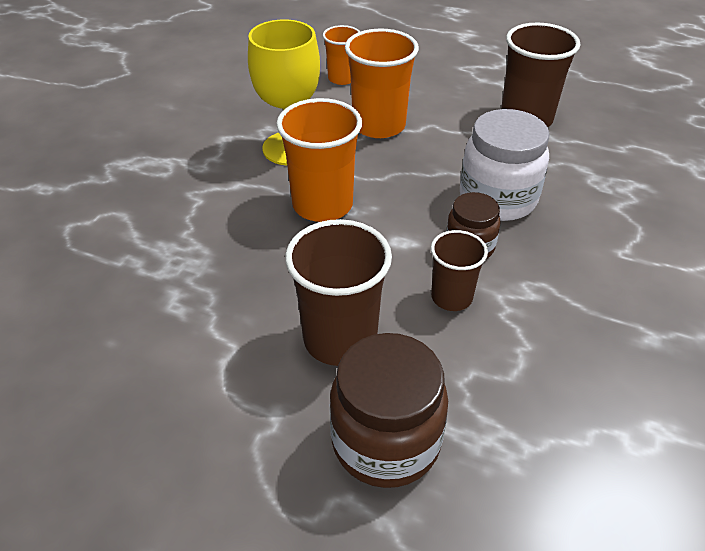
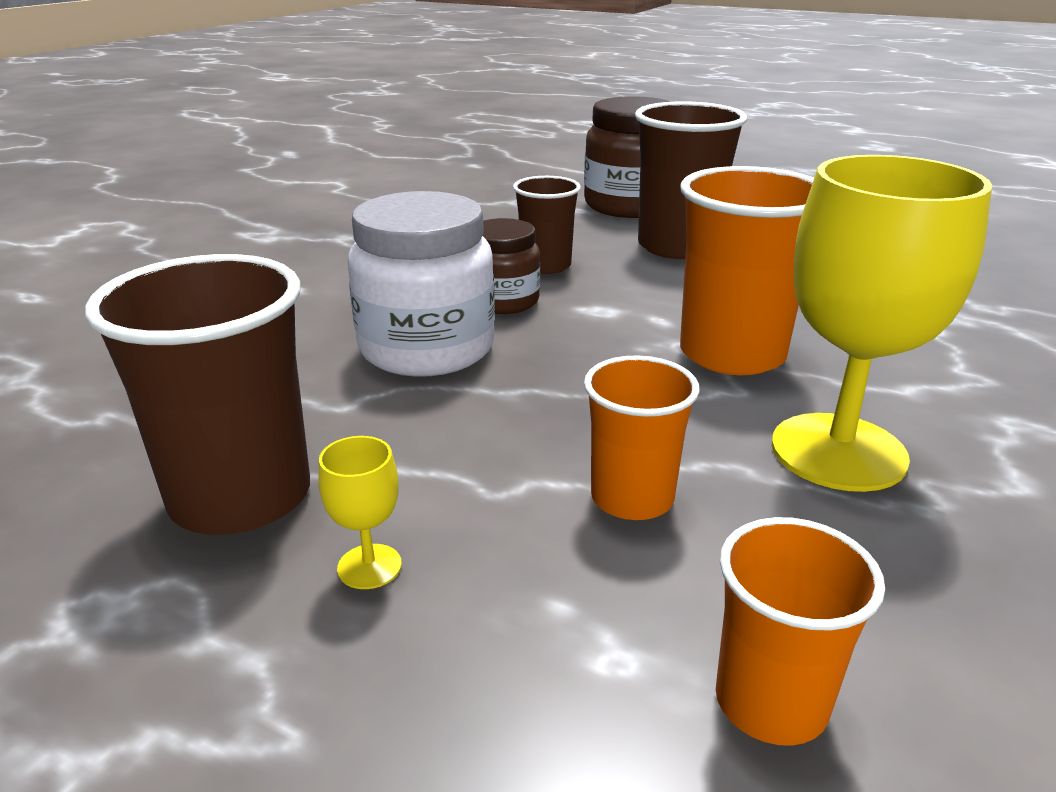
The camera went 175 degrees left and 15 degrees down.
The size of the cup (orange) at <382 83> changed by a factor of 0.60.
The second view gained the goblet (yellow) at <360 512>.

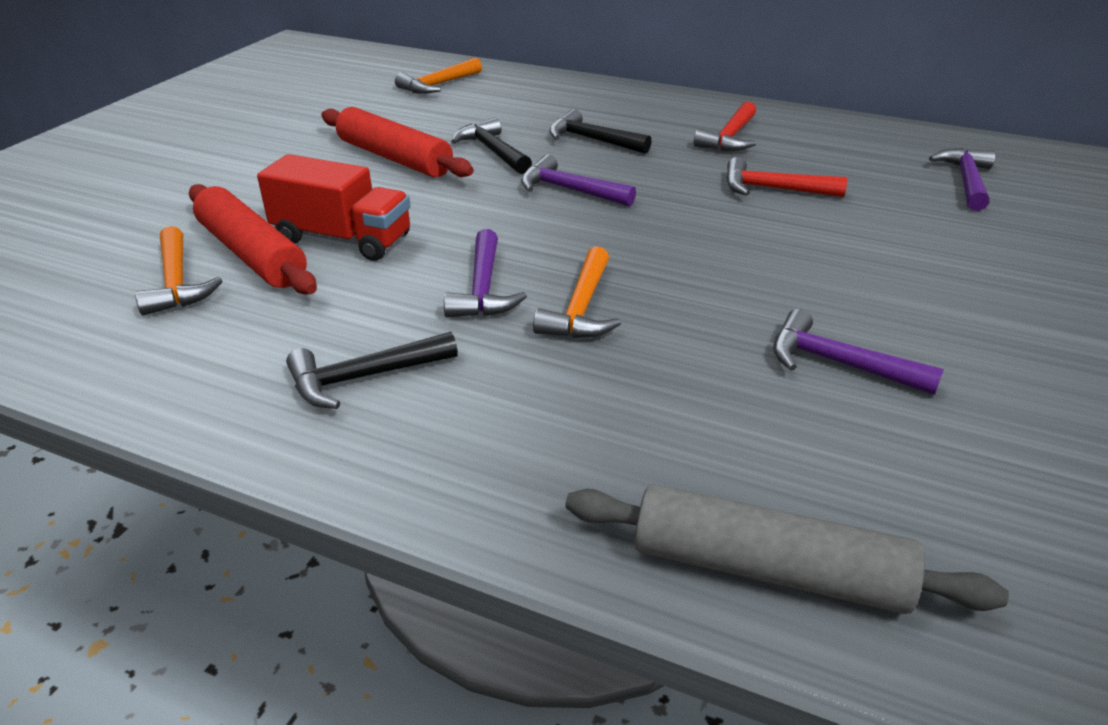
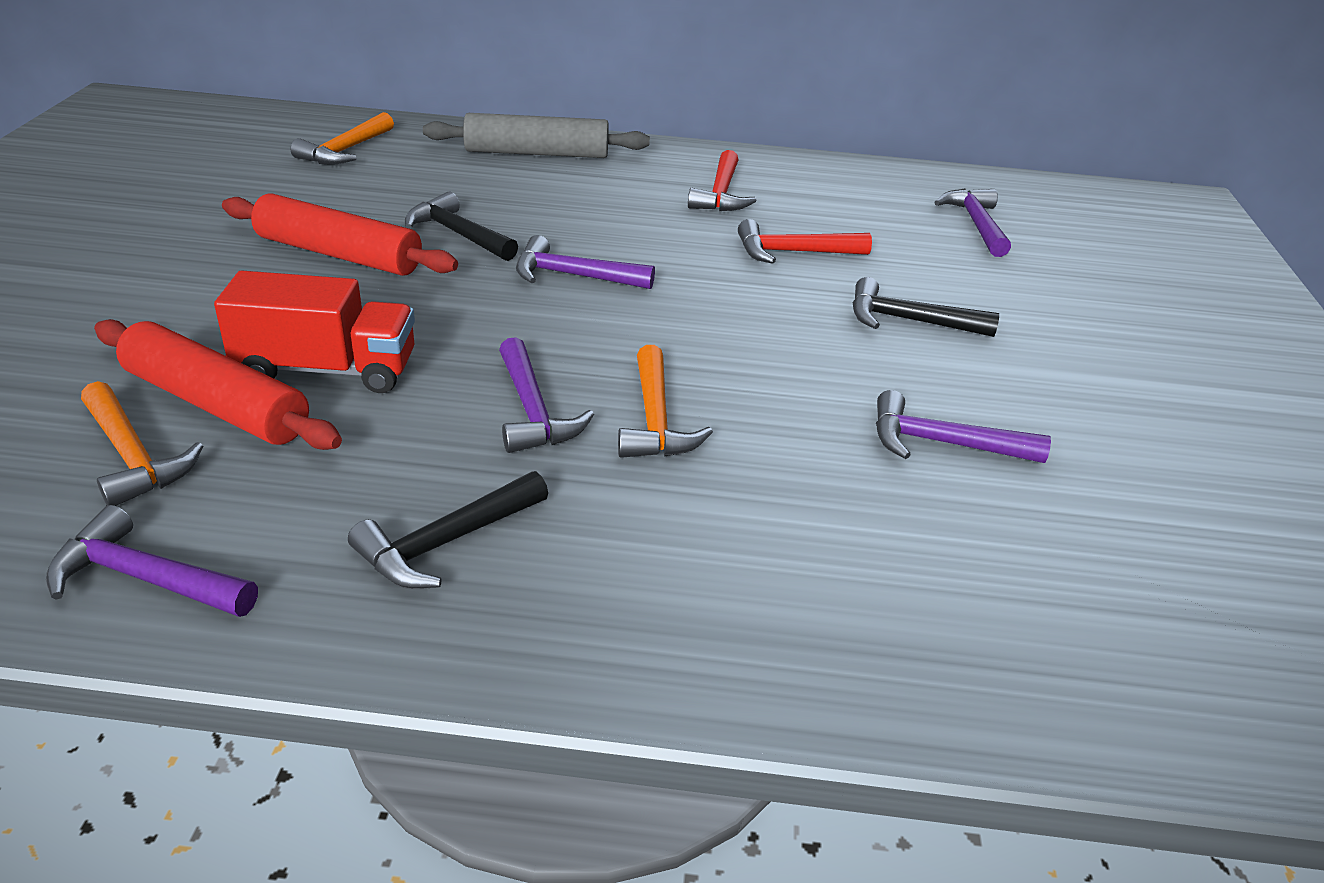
The camera went 20 degrees left and 0 degrees up.
The hammer (black) ended up elsewhere, having gone from <600 131> to <926 307>.
The rolling pin (grey) ended up elsewhere, having gone from <787 549> to <536 135>.
The second view gained the hammer (purple) at <152 561>.

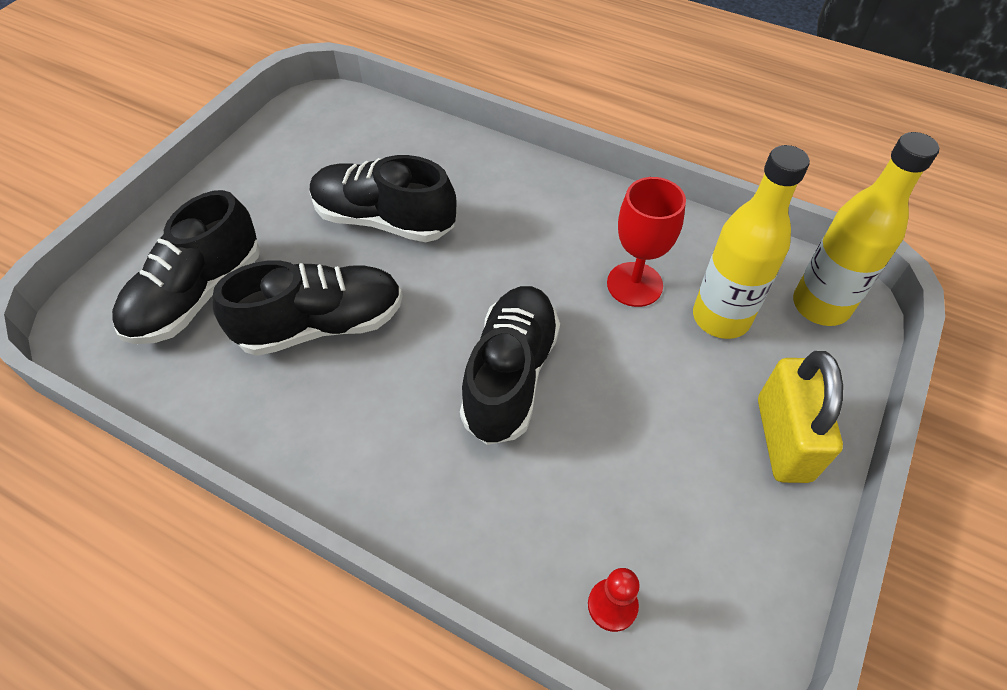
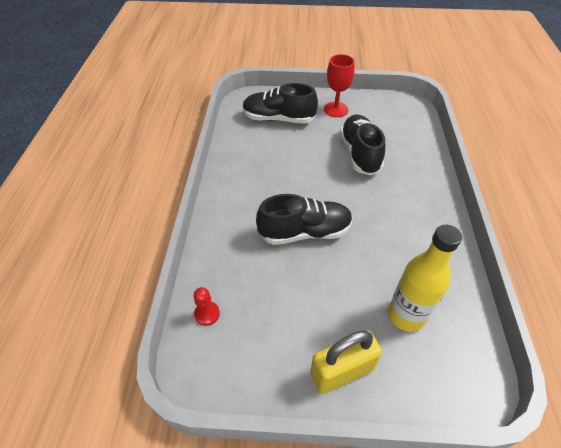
The camera went 65 degrees right and 5 degrees down.
The second view lost the shoe (black) at <308 308>.
The goblet (red) ended up elsewhere, having gone from <646 242> to <339 85>.
The second view lost the bottle (yellow) at <866 229>.

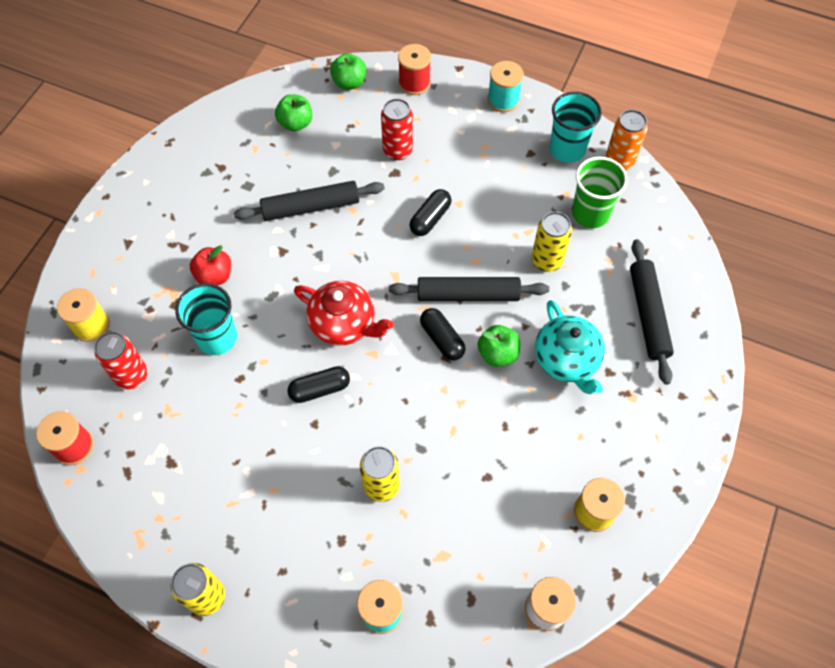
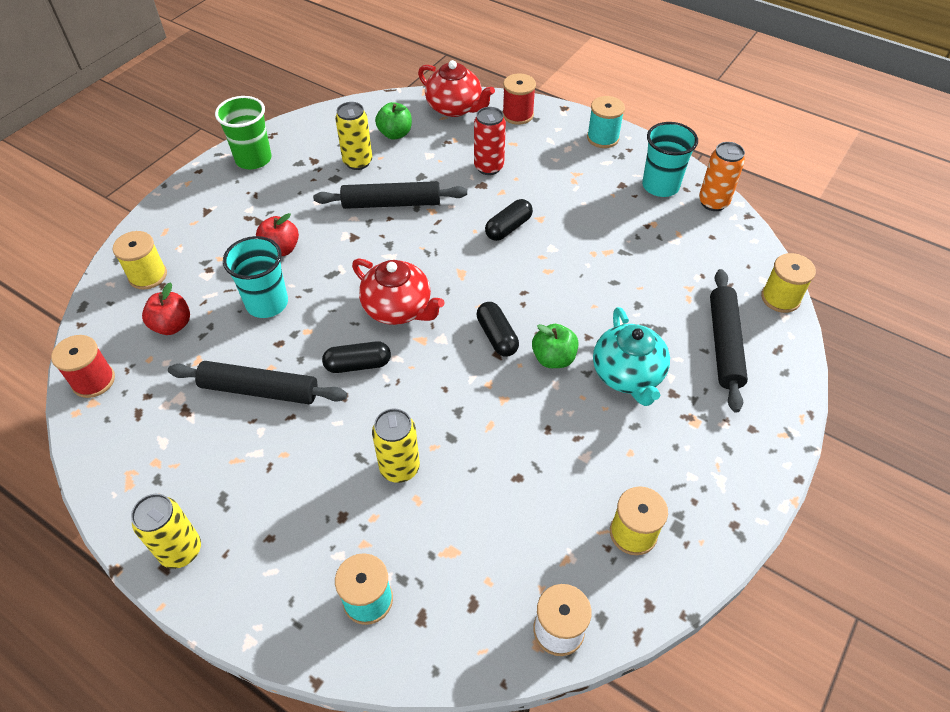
The camera went 10 degrees right and 10 degrees down.
Where the can (red) stood at <121 360>, the apple (red) came to stand at <166 308>.
Where the apple (green) stood at <348 71>, the teapot (red) came to stand at <456 88>.
The rolling pin (black) ended up elsewhere, having gone from <469 289> to <257 382>.
The can (yellow) ended up elsewhere, having gone from <552 242> to <353 136>.
The cup (green) ended up elsewhere, having gone from <600 192> to <243 132>.
The second view gained the spool (yellow) at <788 283>.

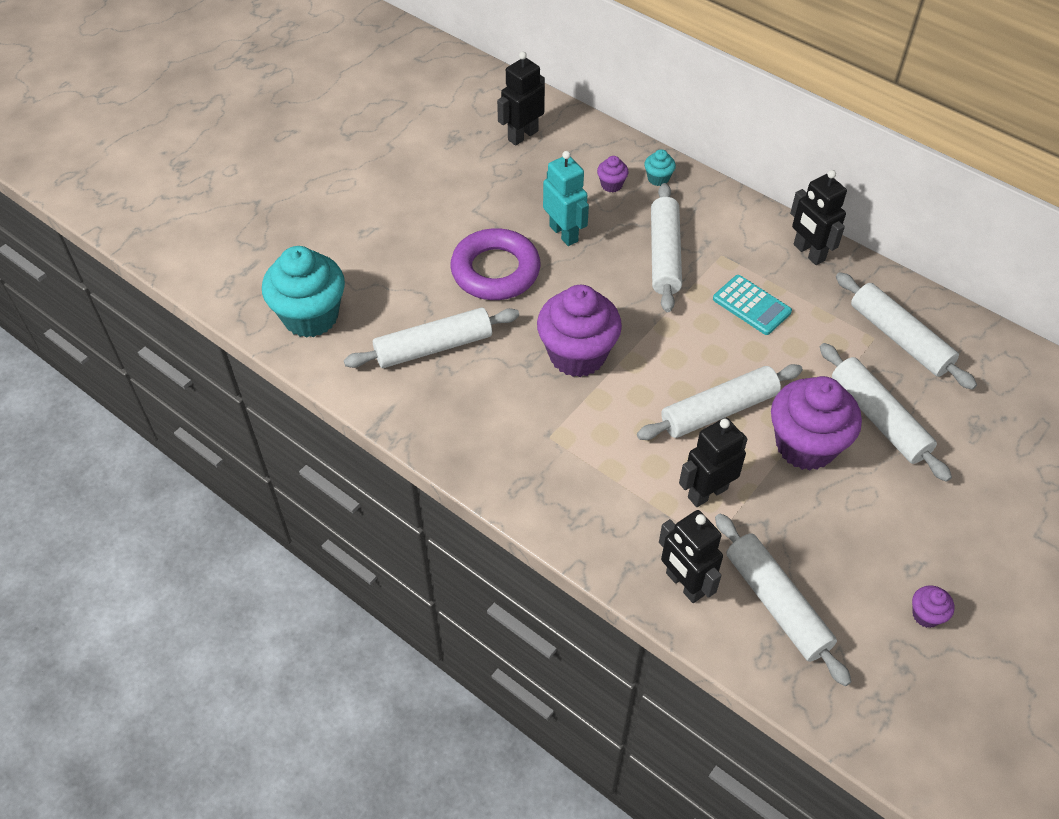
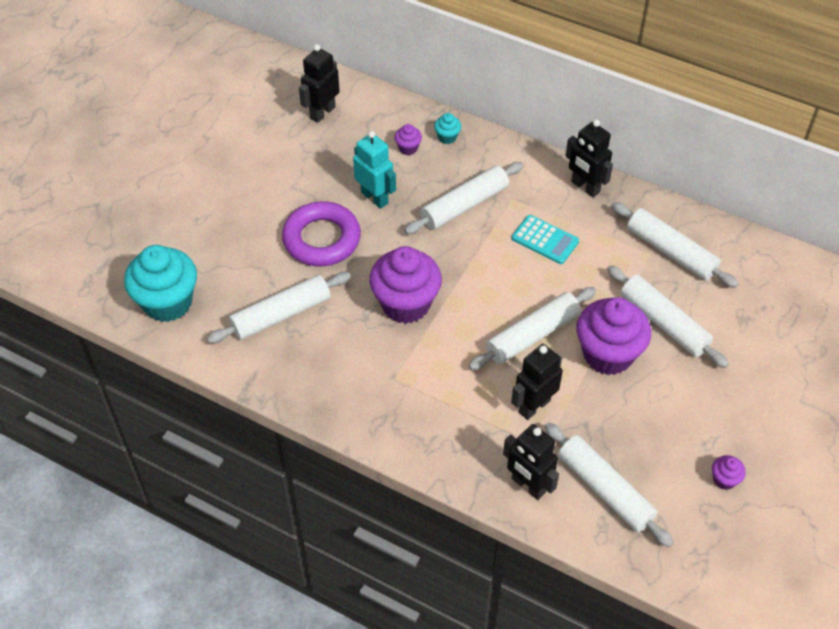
The camera went 10 degrees left and 0 degrees up.
The rolling pin (white) at <666 247> ended up facing another way, 60 degrees clockwise from before.

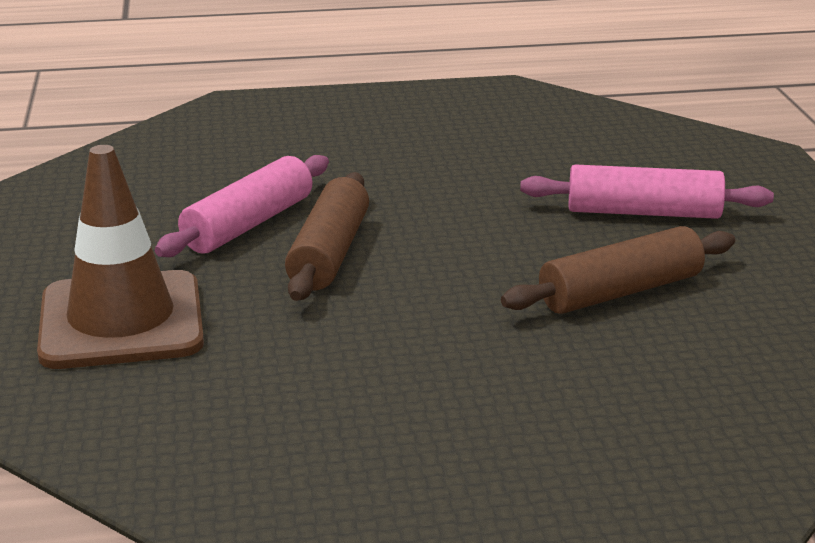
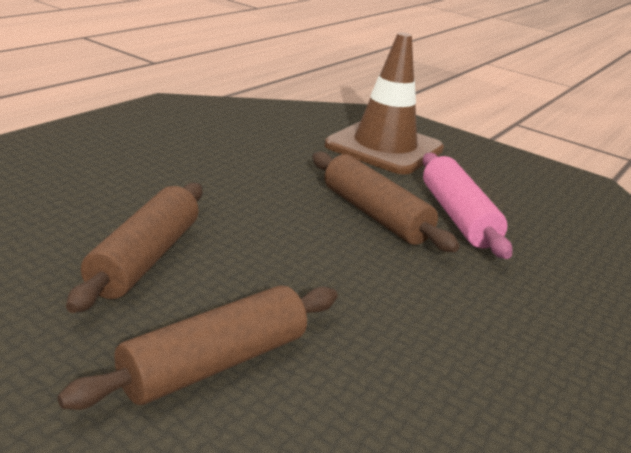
The camera went 130 degrees right and 0 degrees up.
What was the rolling pin (pink) at <647 191> turned into the rolling pin (brown) at <198 347>.

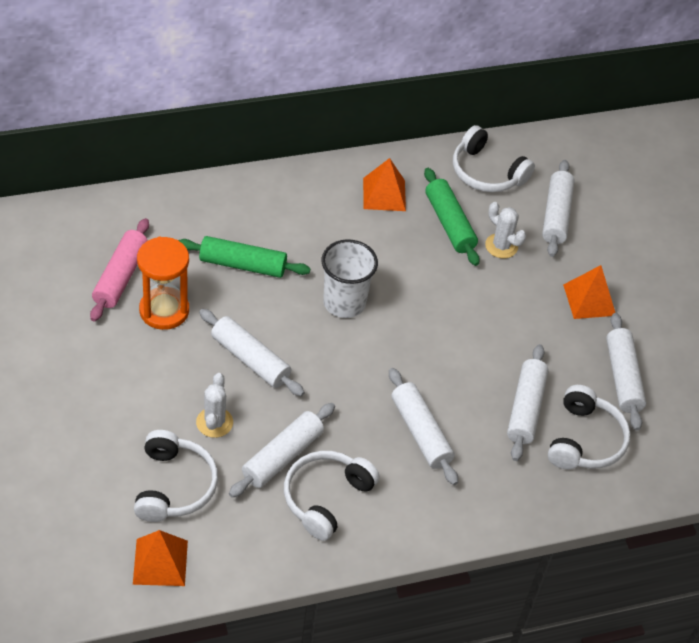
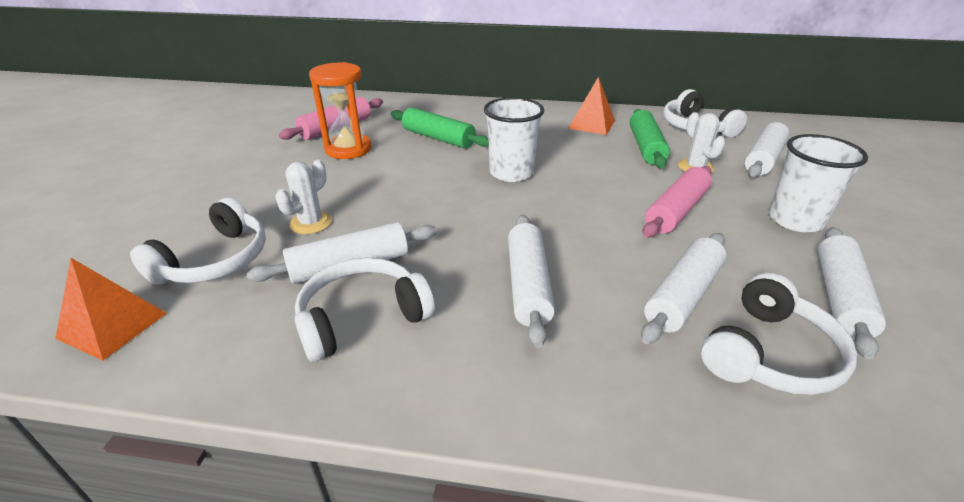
The camera went 30 degrees right and 15 degrees down.
The second view lost the rolling pin (white) at <252 352>.
Where the pyramid (orange) stood at <589 292>, the cup (white) came to stand at <818 183>.
The second view gained the rolling pin (pink) at <677 202>.

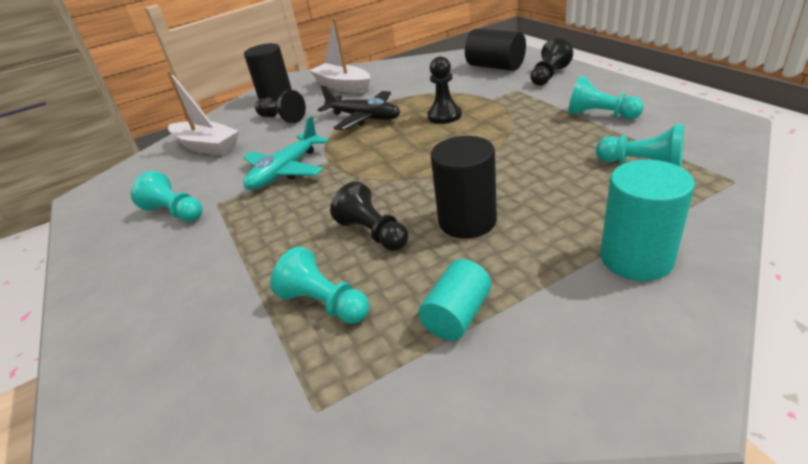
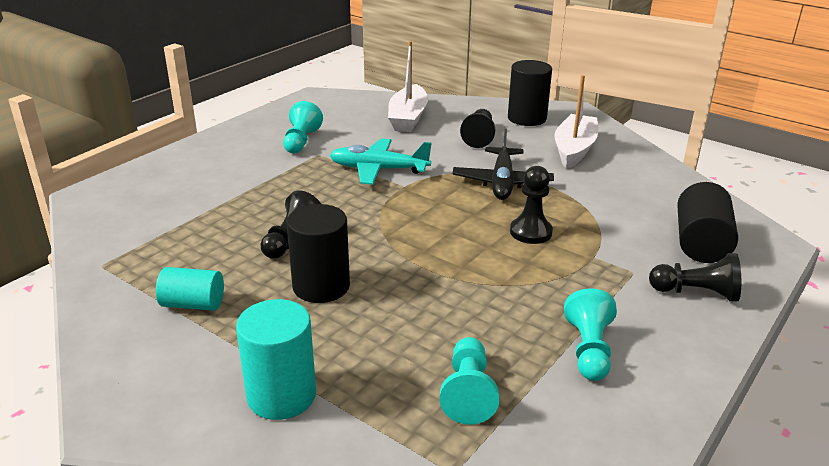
The camera went 60 degrees right and 5 degrees down.
The second view lost the pawn (turquoise) at <319 285>.

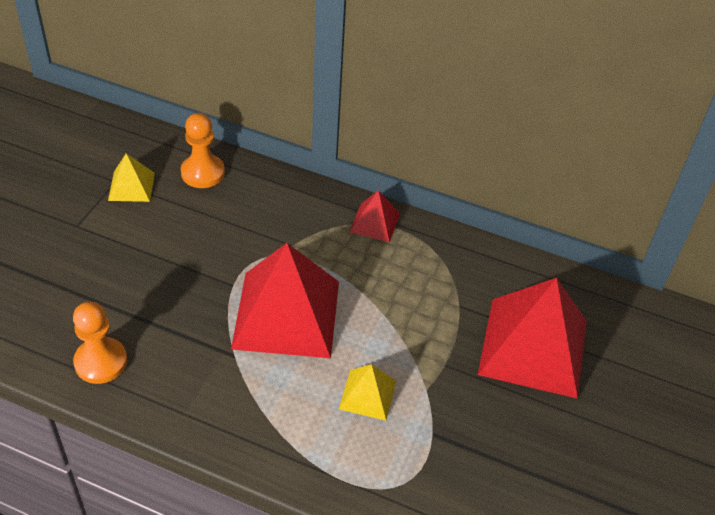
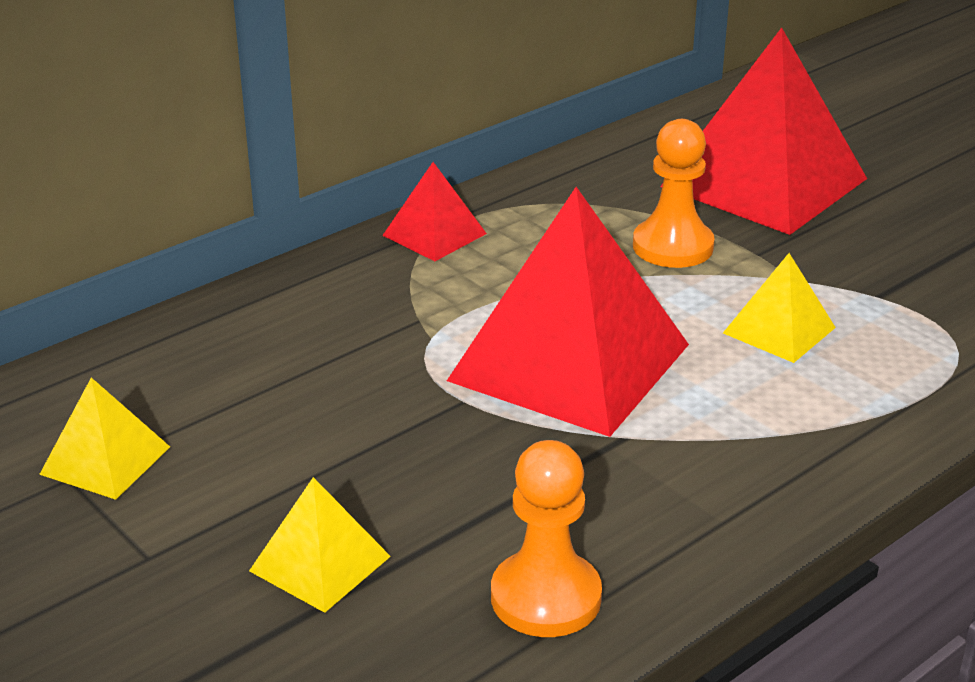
The camera went 60 degrees left and 15 degrees down.
The pawn (orange) ended up elsewhere, having gone from <203 150> to <674 193>.
The second view gained the pyramid (yellow) at <320 545>.

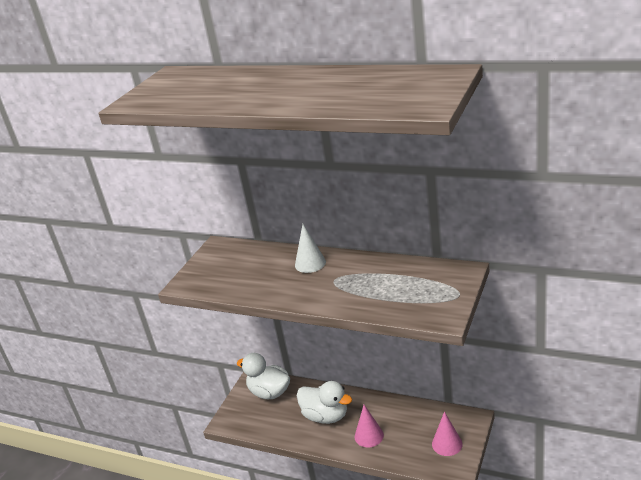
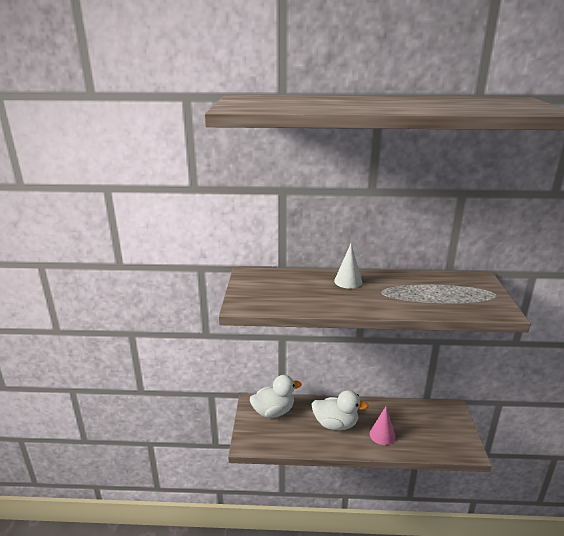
The camera went 25 degrees left and 5 degrees down.
The duck (white) at <263 376> ended up facing another way, 150 degrees clockwise from before.
The second view lost the cone (pink) at <447 433>.

